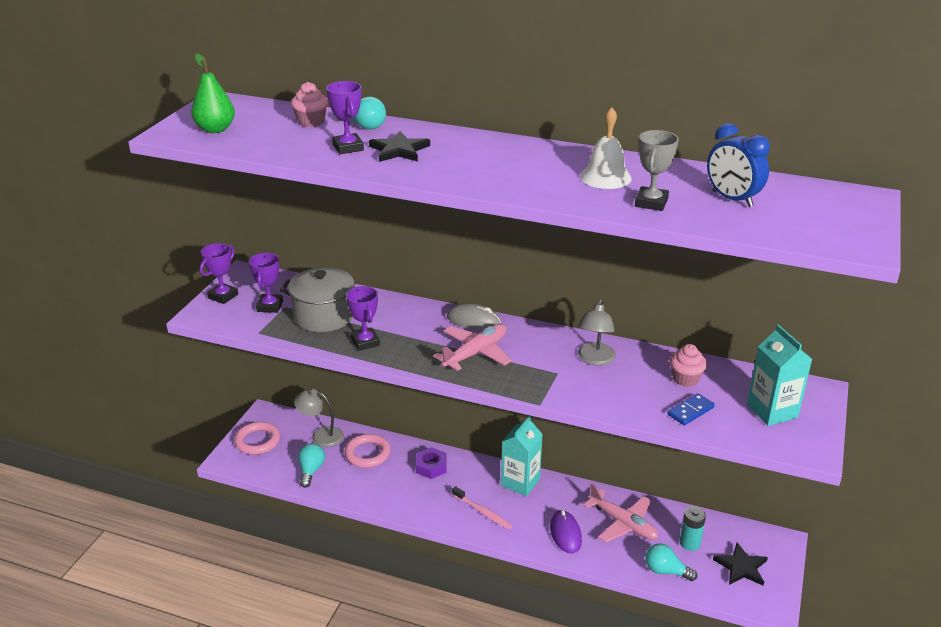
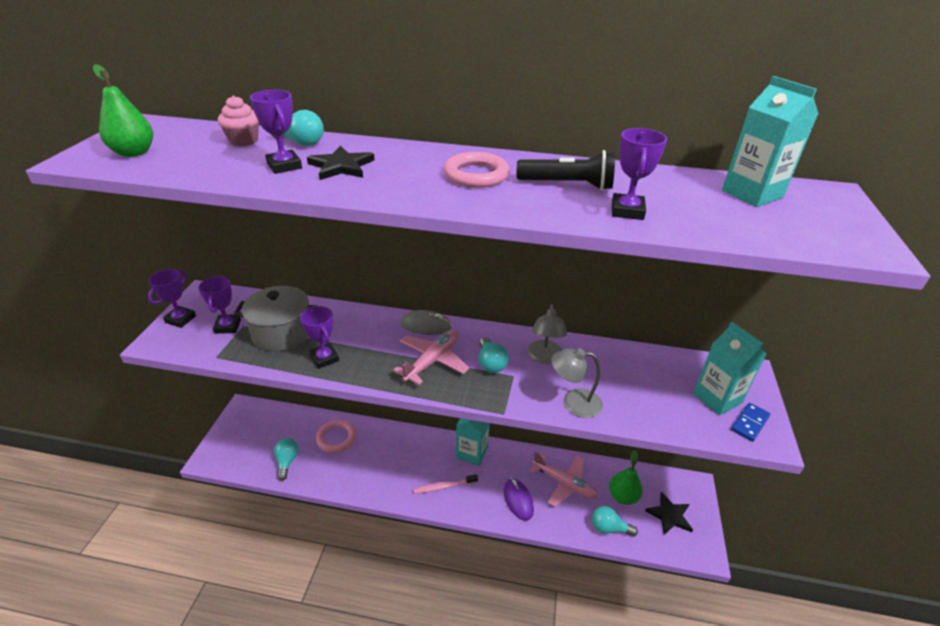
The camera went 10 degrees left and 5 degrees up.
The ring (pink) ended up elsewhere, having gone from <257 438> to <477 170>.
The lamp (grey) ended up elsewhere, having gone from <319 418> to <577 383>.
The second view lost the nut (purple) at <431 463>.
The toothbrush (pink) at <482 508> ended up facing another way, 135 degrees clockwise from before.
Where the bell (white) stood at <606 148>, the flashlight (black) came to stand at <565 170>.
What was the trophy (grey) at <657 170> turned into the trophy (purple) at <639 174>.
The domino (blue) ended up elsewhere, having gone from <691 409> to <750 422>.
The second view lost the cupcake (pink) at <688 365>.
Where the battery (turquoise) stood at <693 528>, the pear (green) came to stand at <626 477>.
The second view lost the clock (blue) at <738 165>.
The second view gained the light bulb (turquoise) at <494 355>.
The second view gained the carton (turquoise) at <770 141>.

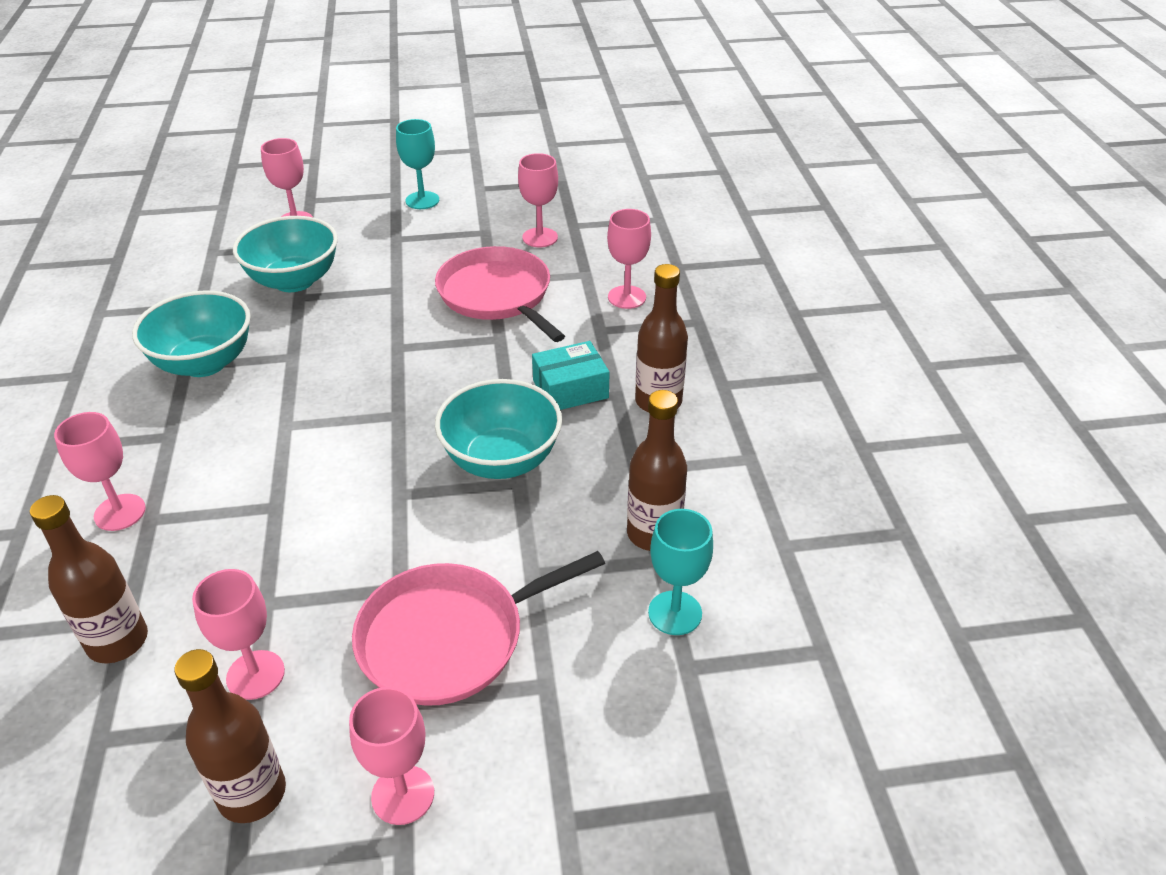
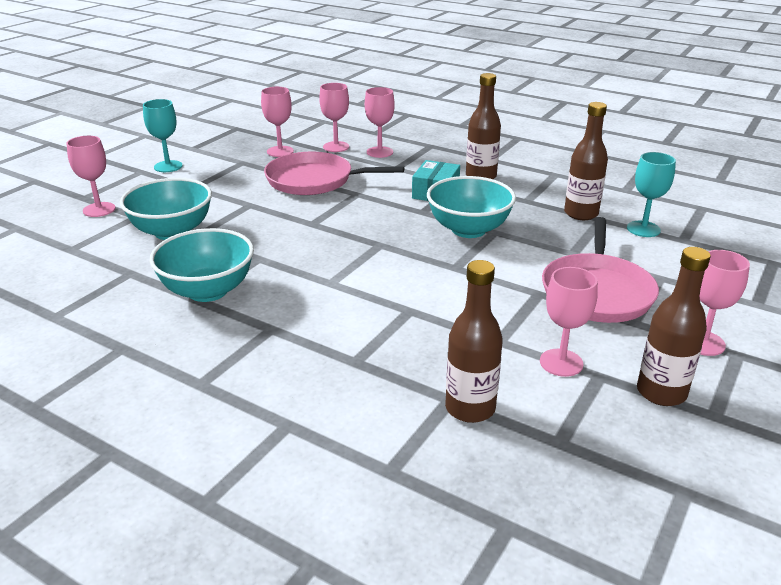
The camera went 50 degrees left and 10 degrees down.
The goblet (pink) ended up elsewhere, having gone from <100 471> to <334 117>.

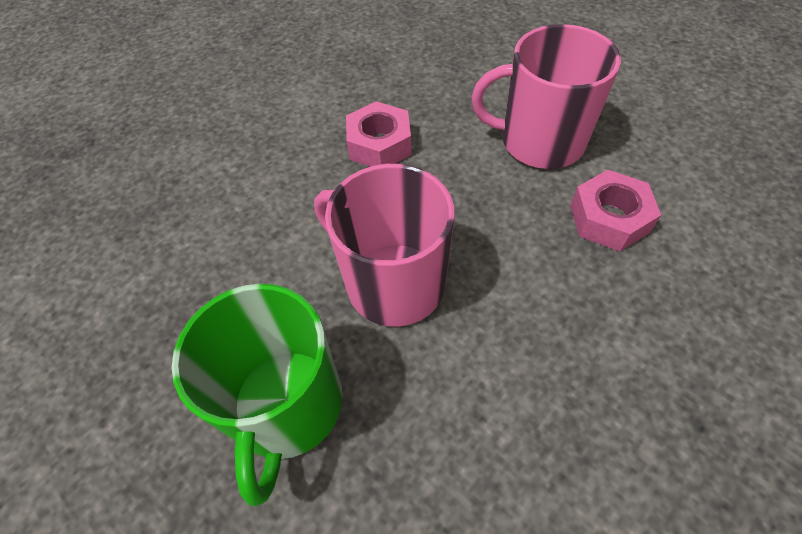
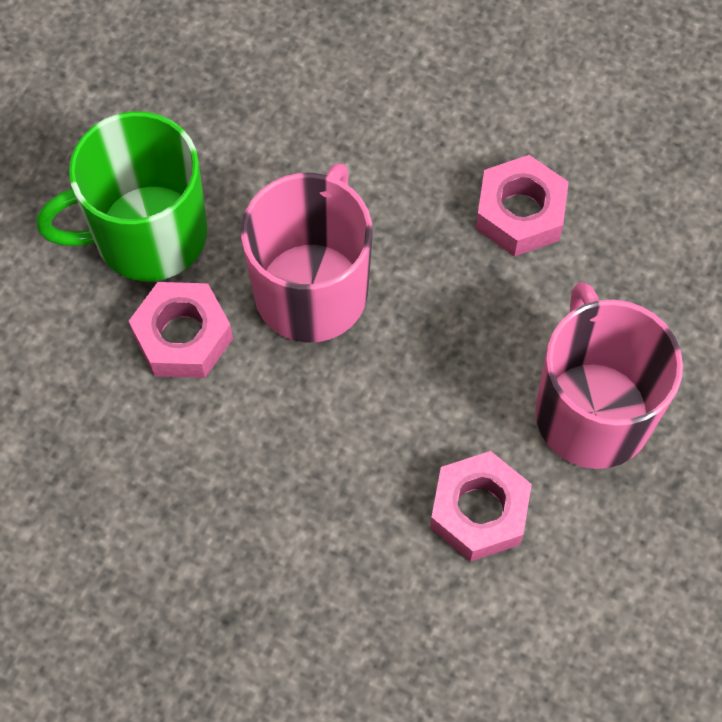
The camera went 70 degrees right and 10 degrees up.
The second view gained the nut (pink) at <181 330>.

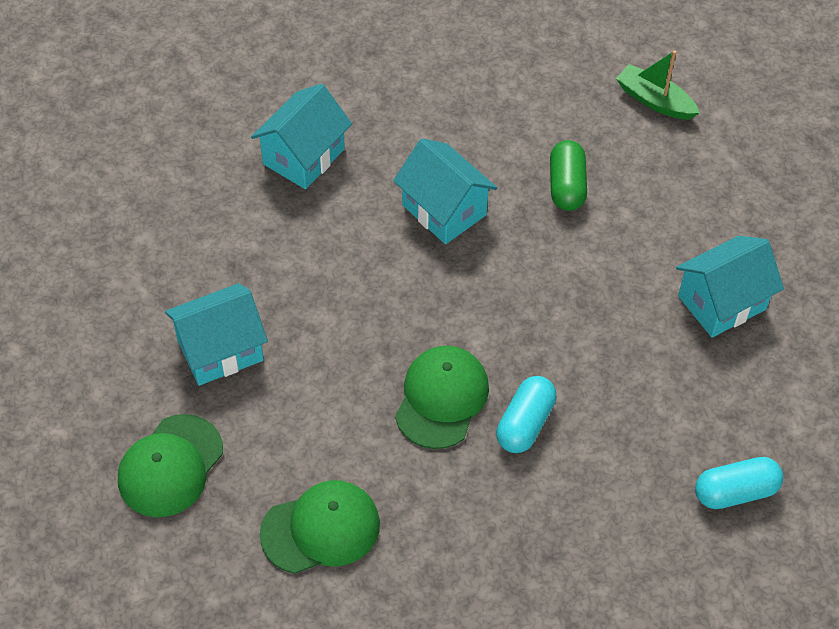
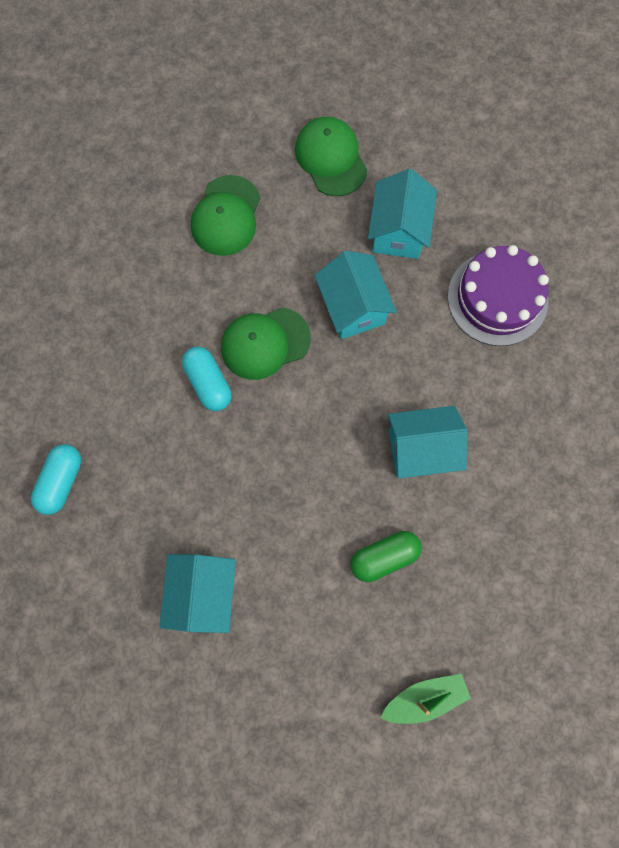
The camera went 125 degrees right and 20 degrees up.
The house (turquoise) ended up elsewhere, having gone from <301 136> to <355 295>.
The cap (green) at <442 397> ended up facing another way, 105 degrees clockwise from before.
The capsule (green) at <568 175> ended up facing another way, 60 degrees counterclockwise from before.
The second view gained the cake (purple) at <498 295>.

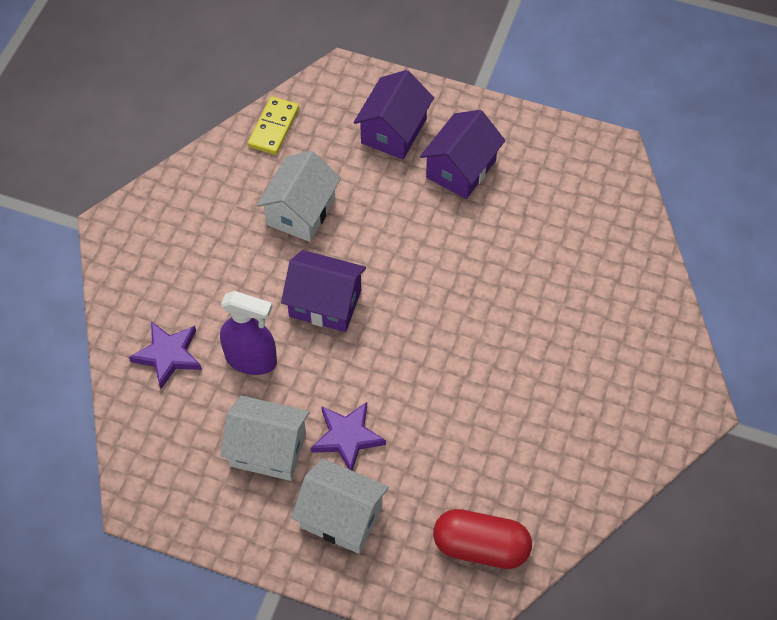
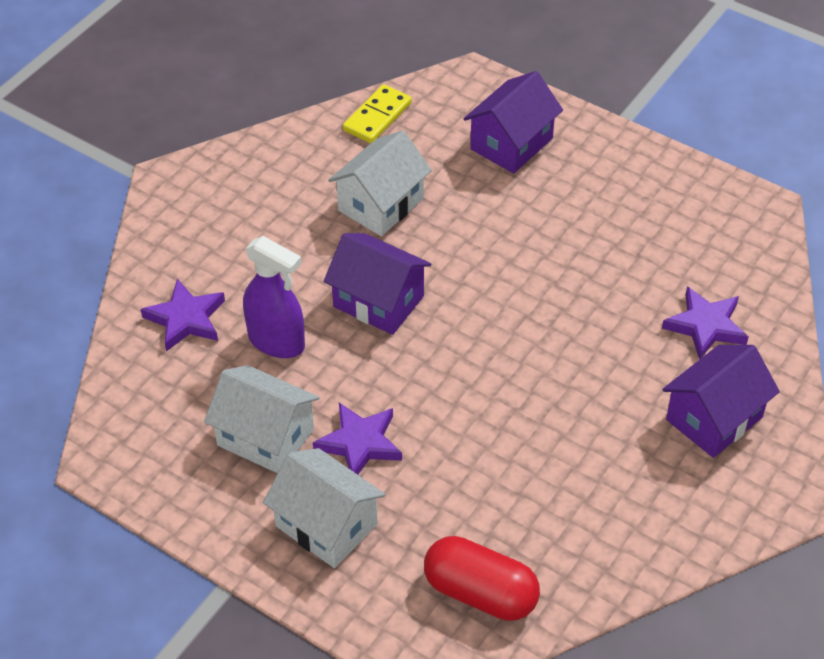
The camera went 15 degrees right and 10 degrees down.
The house (purple) ended up elsewhere, having gone from <462 154> to <721 401>.
The second view gained the star (purple) at <705 323>.

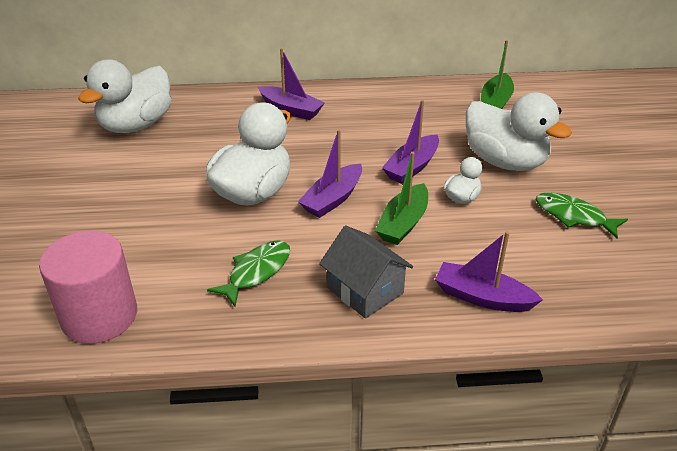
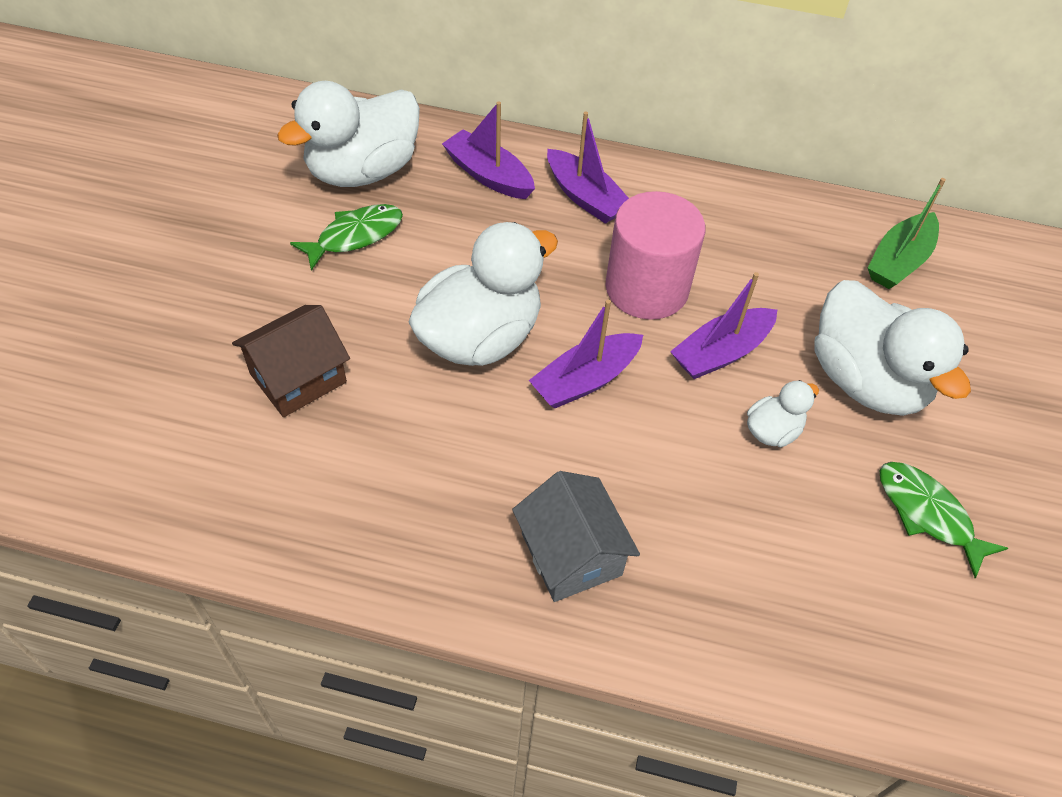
The camera went 15 degrees right and 15 degrees up.
The cylinder (pink) ended up elsewhere, having gone from <88 287> to <655 255>.
The fish (green) ended up elsewhere, having gone from <248 273> to <346 237>.
The second view lost the boat (green) at <401 198>.
The boat (purple) ended up elsewhere, having gone from <489 271> to <488 150>.
The second view gained the house (brown) at <291 361>.

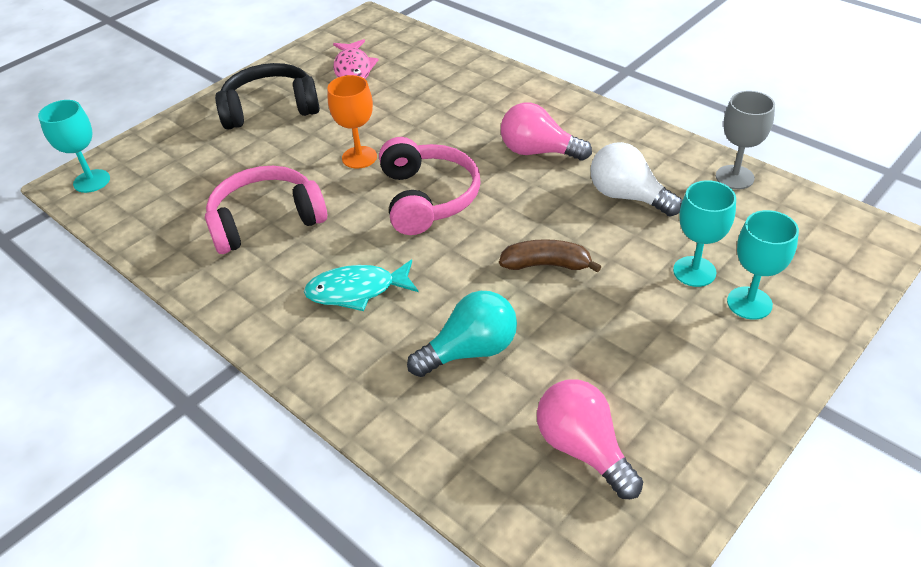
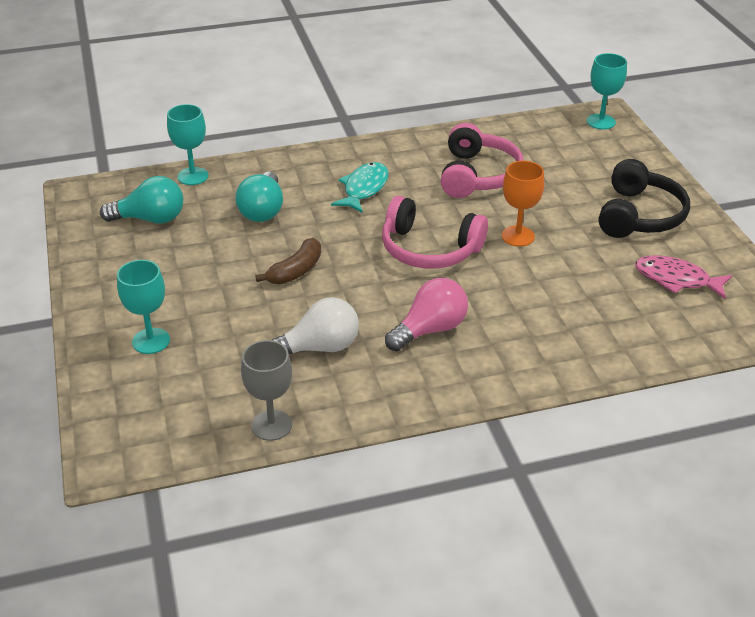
The camera went 120 degrees right and 5 degrees down.
What was the light bulb (pink) at <590 439> turned into the light bulb (turquoise) at <141 200>.
The goblet (turquoise) ended up elsewhere, having gone from <704 233> to <188 144>.

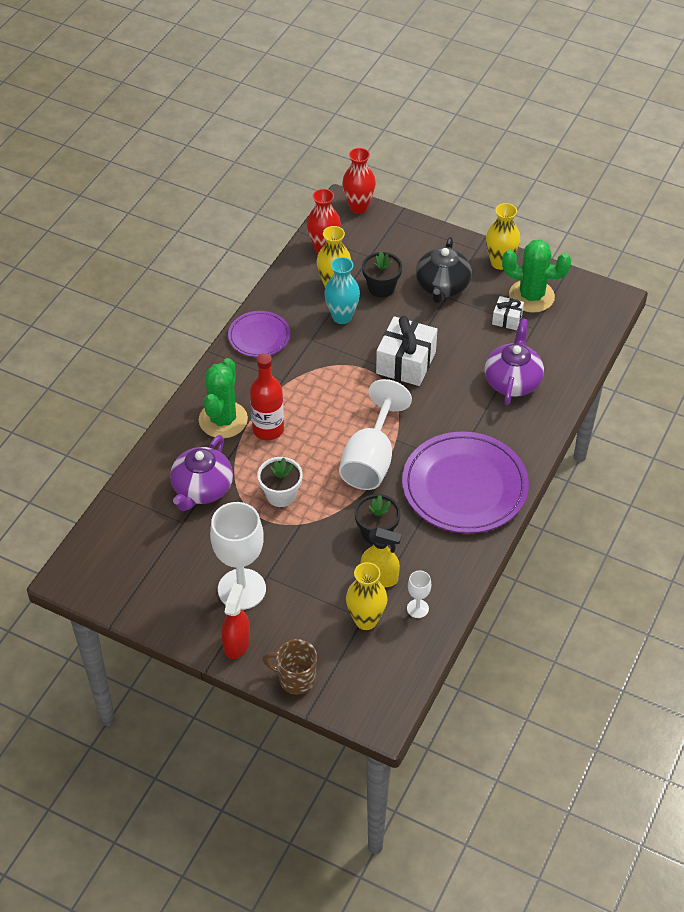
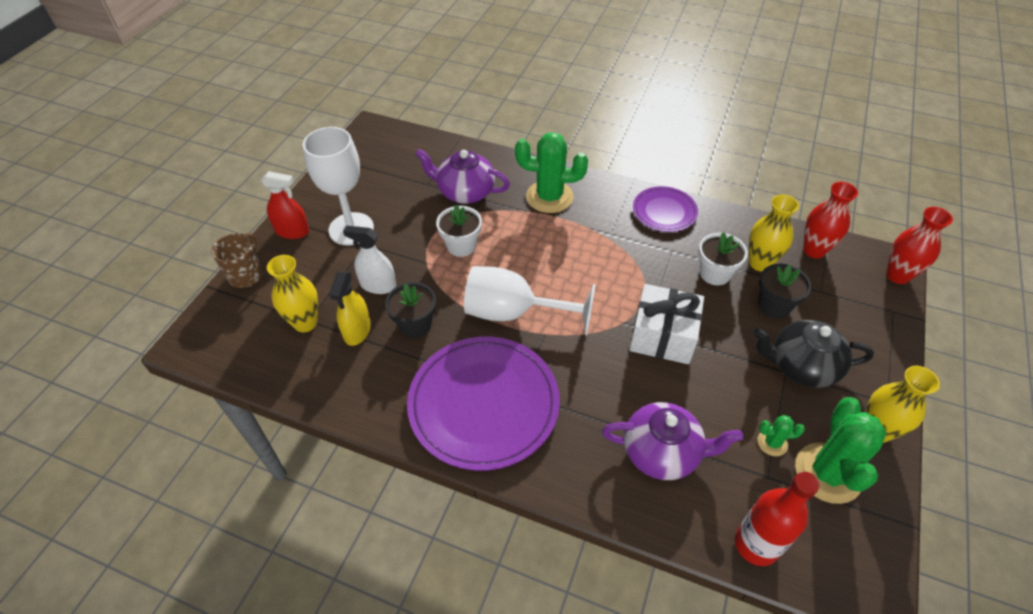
The camera went 85 degrees right and 0 degrees up.
The bottle (red) ended up elsewhere, having gone from <267 396> to <777 519>.
Where the vase (turquoise) stood at <342 290>, the flower pot (white) came to stand at <723 258>.
The second view lost the goblet (white) at <419 594>.
Where the gift (white) stood at <508 313>, the cactus (green) came to stand at <781 435>.
The second view gained the spray bottle (white) at <369 260>.

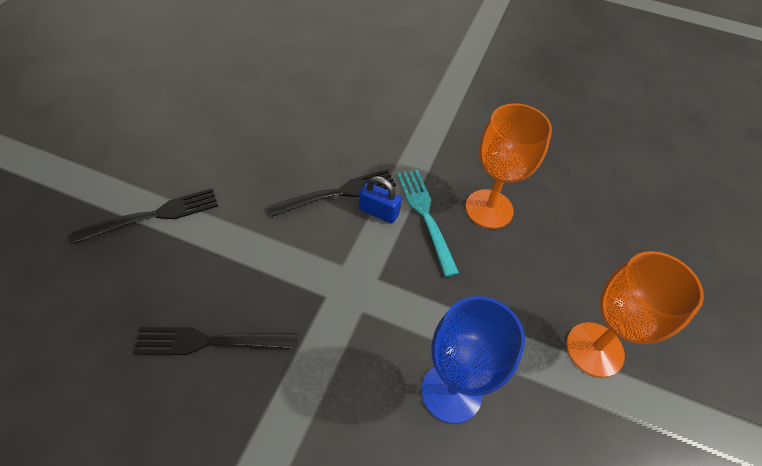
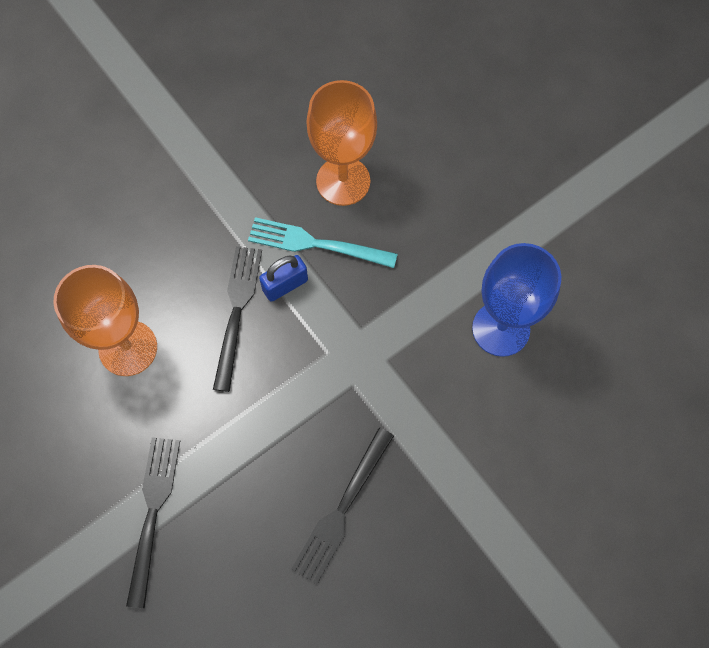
The camera went 55 degrees left and 15 degrees up.
The goblet (orange) ended up elsewhere, having gone from <635 314> to <105 320>.

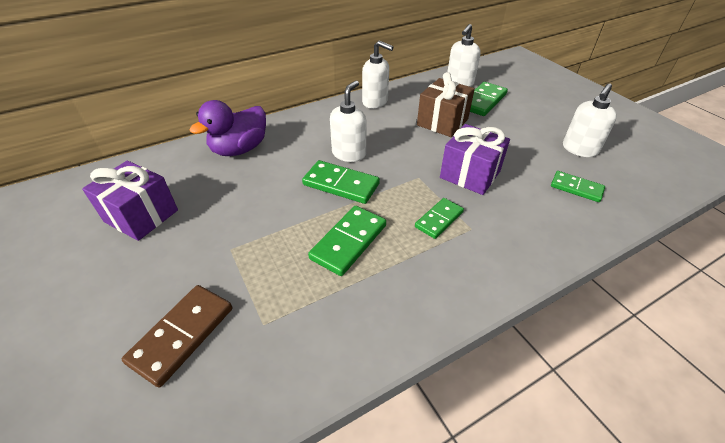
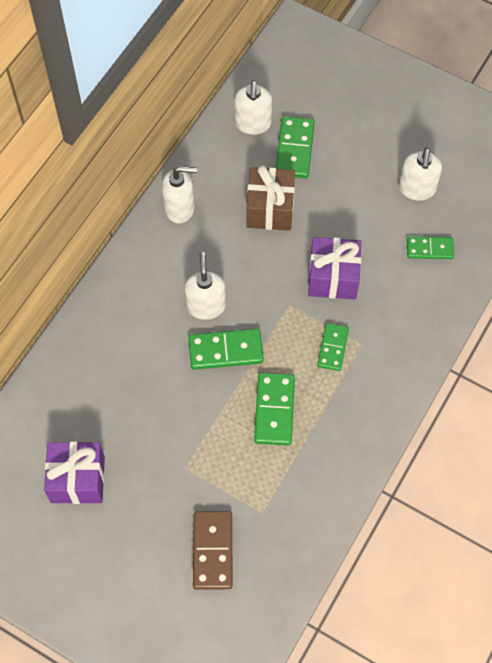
The camera went 30 degrees left and 20 degrees up.
The second view lost the duck (purple) at <228 128>.

